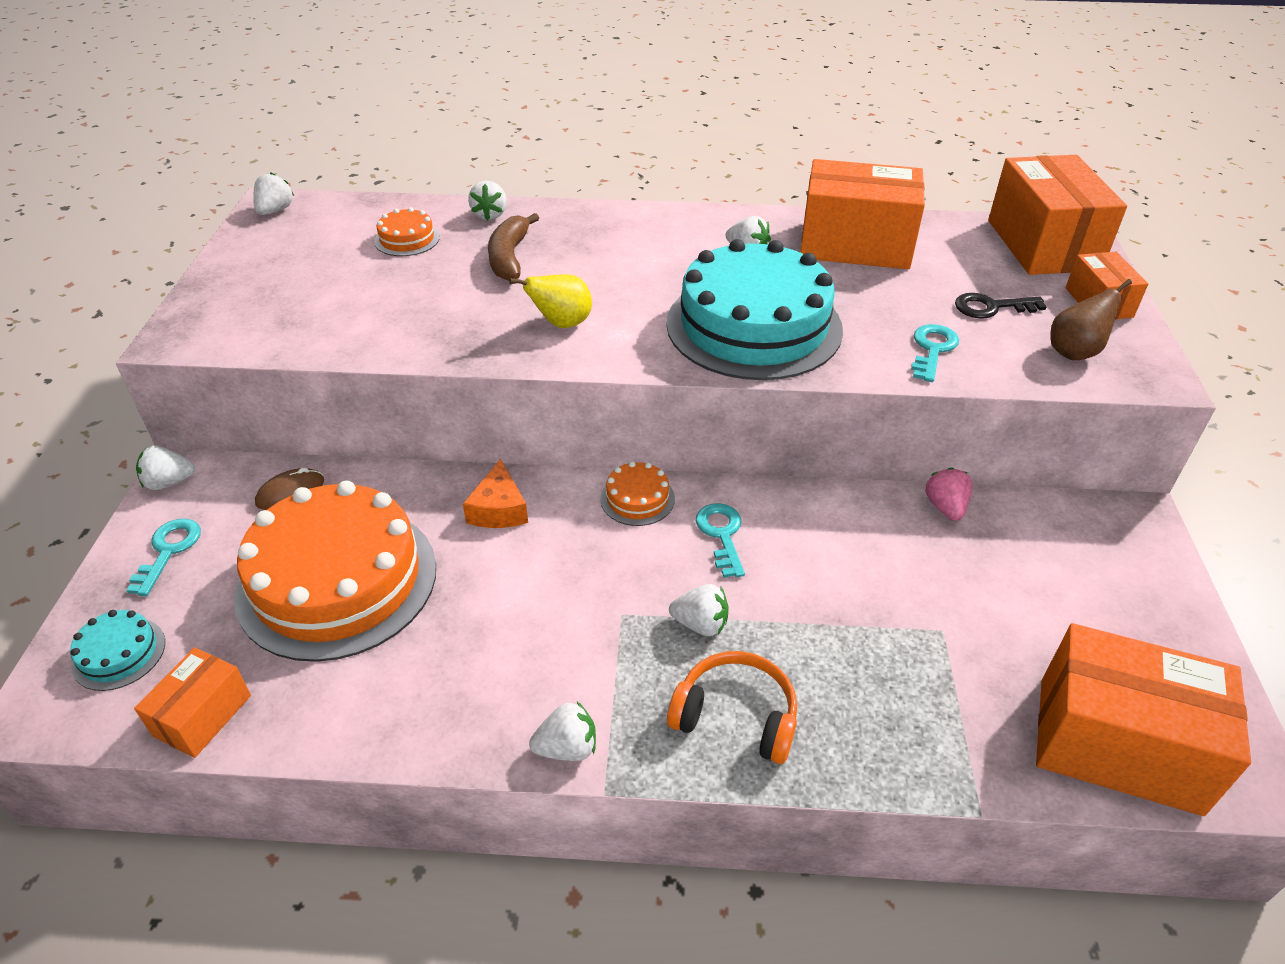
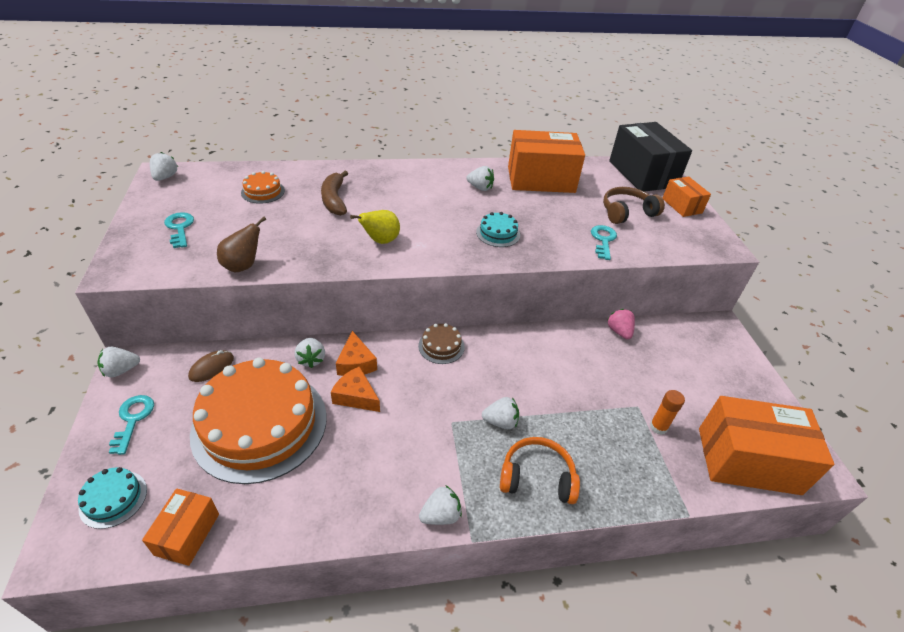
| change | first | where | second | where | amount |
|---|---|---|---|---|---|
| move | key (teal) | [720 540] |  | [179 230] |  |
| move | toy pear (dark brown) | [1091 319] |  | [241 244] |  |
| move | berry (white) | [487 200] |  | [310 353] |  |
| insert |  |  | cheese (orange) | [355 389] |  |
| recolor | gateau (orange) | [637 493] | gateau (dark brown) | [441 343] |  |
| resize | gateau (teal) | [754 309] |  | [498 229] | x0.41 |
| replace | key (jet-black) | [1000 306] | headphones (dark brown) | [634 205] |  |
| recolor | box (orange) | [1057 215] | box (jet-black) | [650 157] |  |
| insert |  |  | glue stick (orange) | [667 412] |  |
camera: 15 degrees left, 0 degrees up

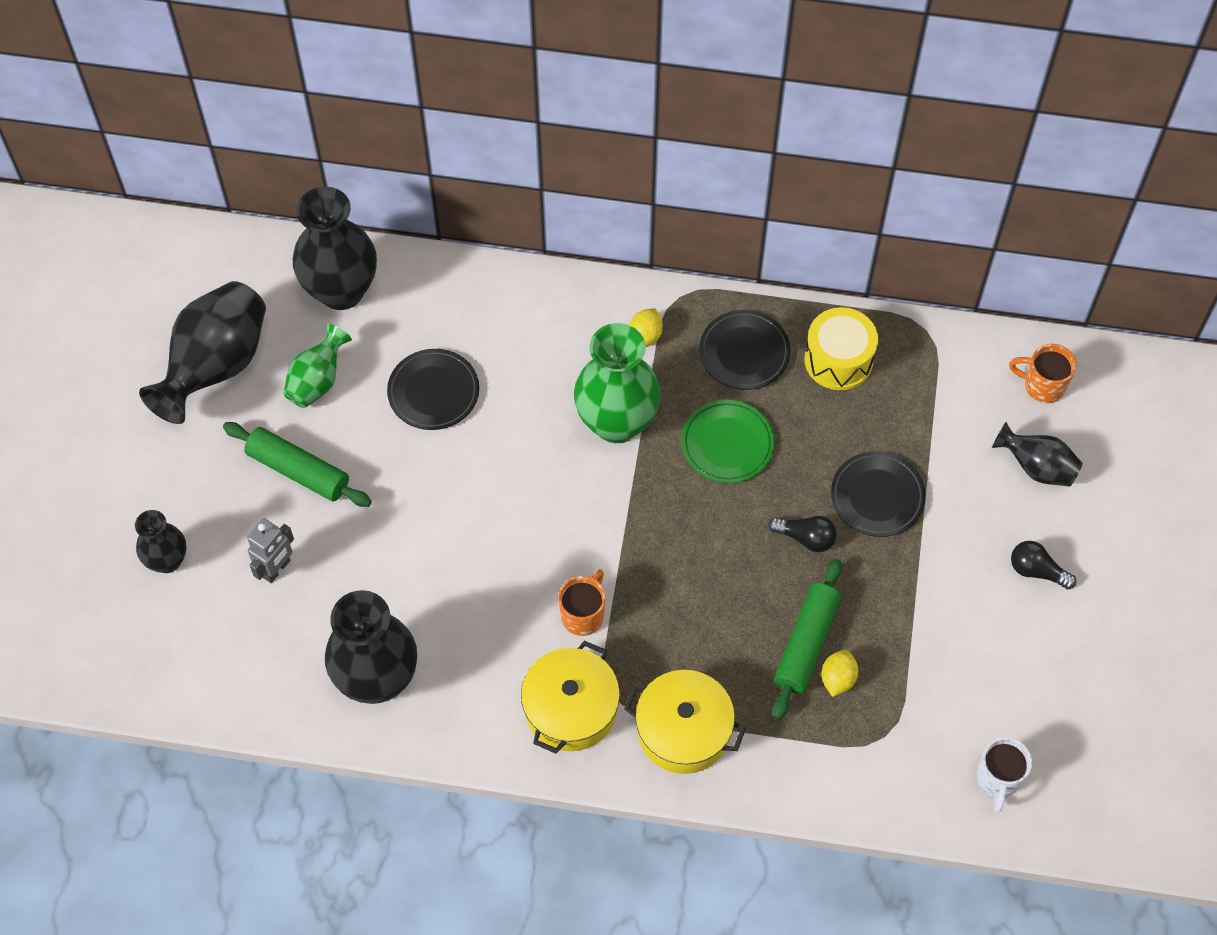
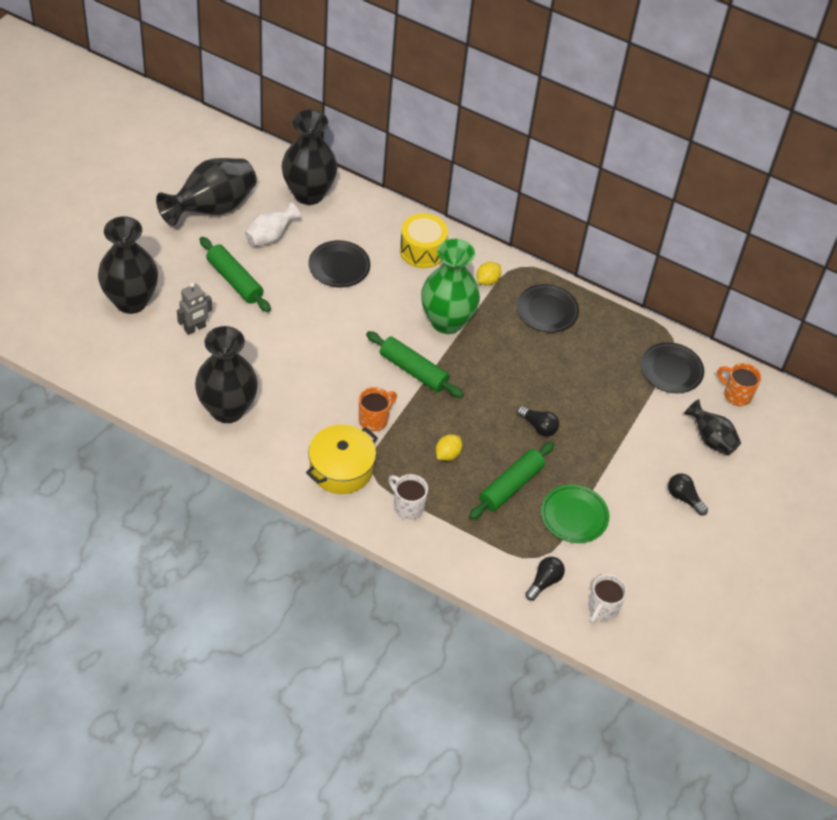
| change | first | where | second | where | amount |
|---|---|---|---|---|---|
| resize | vase (jet-black) | [161 541] |  | [128 265] | x1.79 |
| recolor | vase (leaf-green) | [317 366] | vase (white) | [273 224] |  |
| insert |  |  | dough roller (leaf-green) | [415 364] |  |
| replace | pot (yellow) | [685 722] | coffee mug (white) | [408 497] |  |
| move | snare drum (yellow) | [841 348] |  | [424 240] |  |
| move | citrus fruit (yellow) | [839 673] |  | [449 447] |  |
| insert |  |  | lightbulb (jet-black) | [545 579] |  |
| move | flat dish (leaf-green) | [728 441] |  | [575 514] |  |
| move | flat dish (jet-black) | [878 494] |  | [672 367] |  |
camera: 15 degrees right, 10 degrees down

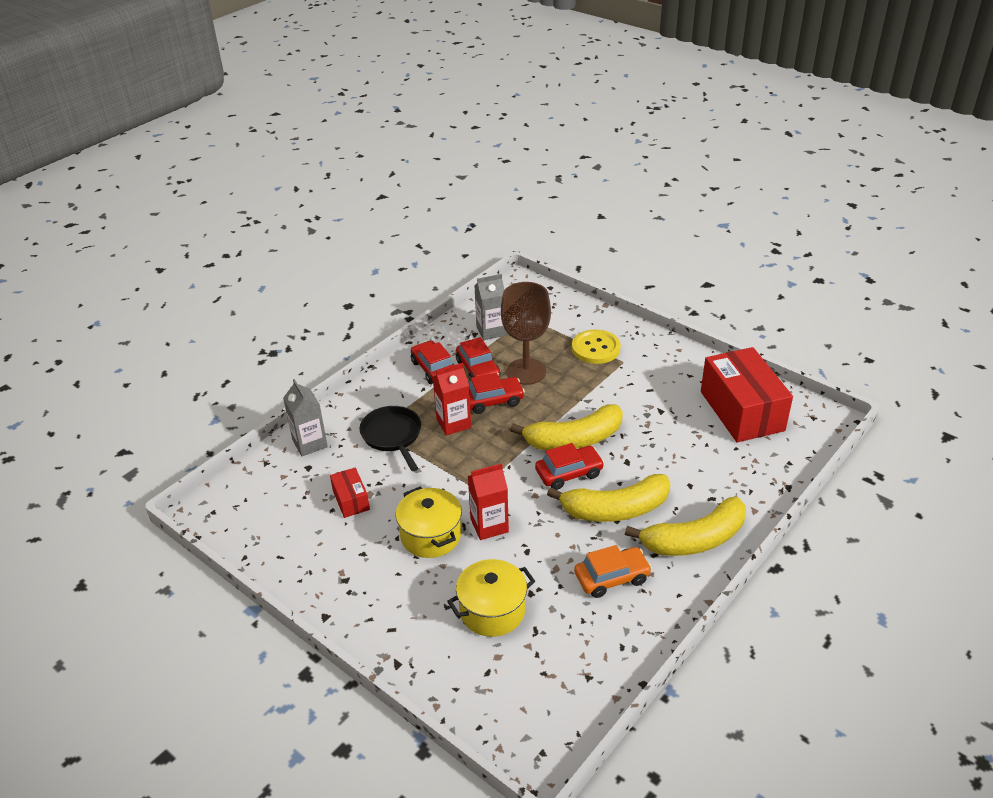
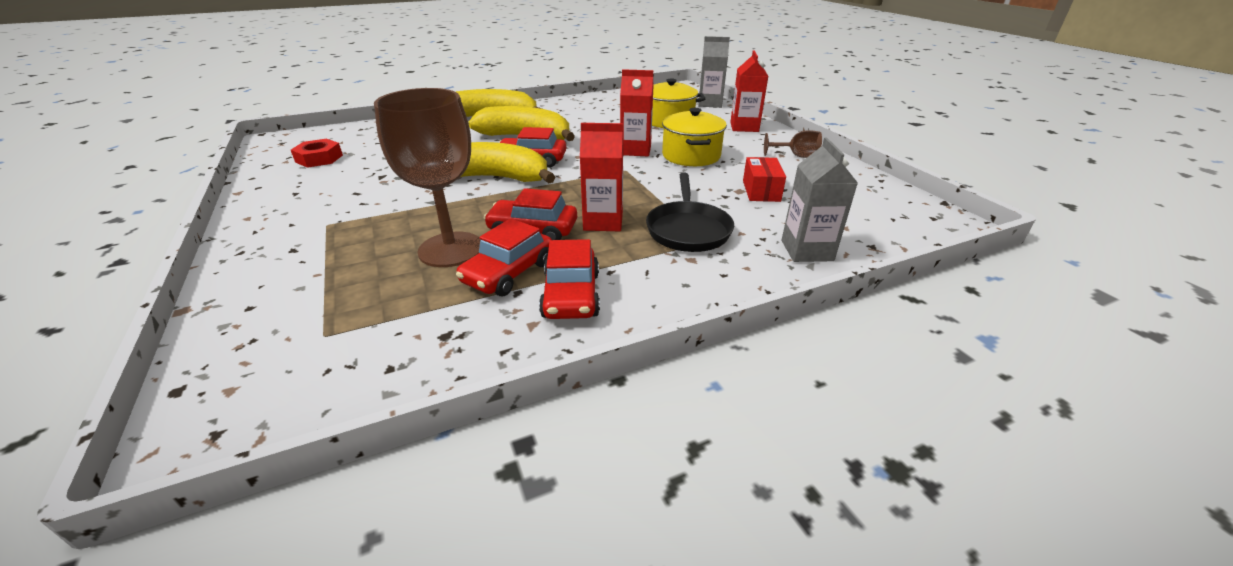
| change | first | where | second | where | amount |
|---|---|---|---|---|---|
| replace | box (crimson) | [747 394] | hex nut (crimson) | [317 153] |  |
| rotate | automobile (crimson) | [478 359] |  | [504 257] | 150 degrees counterclockwise |
| move | juice carton (grey) | [491 307] |  | [714 72] |  |
| insert |  |  | juice carton (crimson) | [749 91] |  |
| insert |  |  | chalice (dark brown) | [793 144] |  |
| delete | button (yellow) | [596 347] |  |  |  |
| delete | automobile (orange) | [613 571] |  |  |  |
camera: 155 degrees left, 5 degrees down

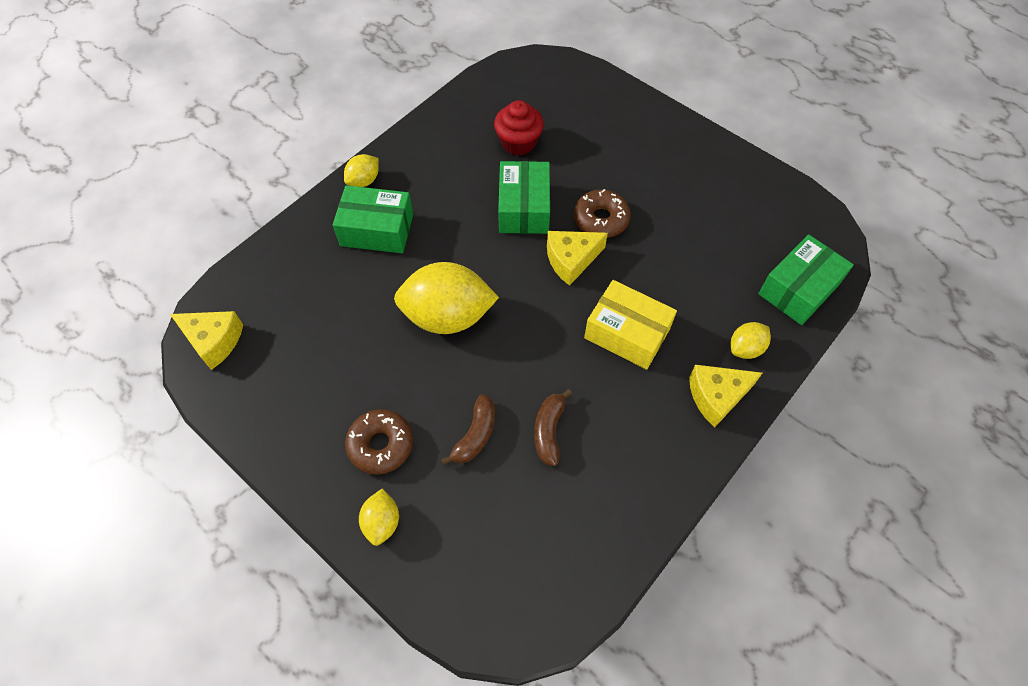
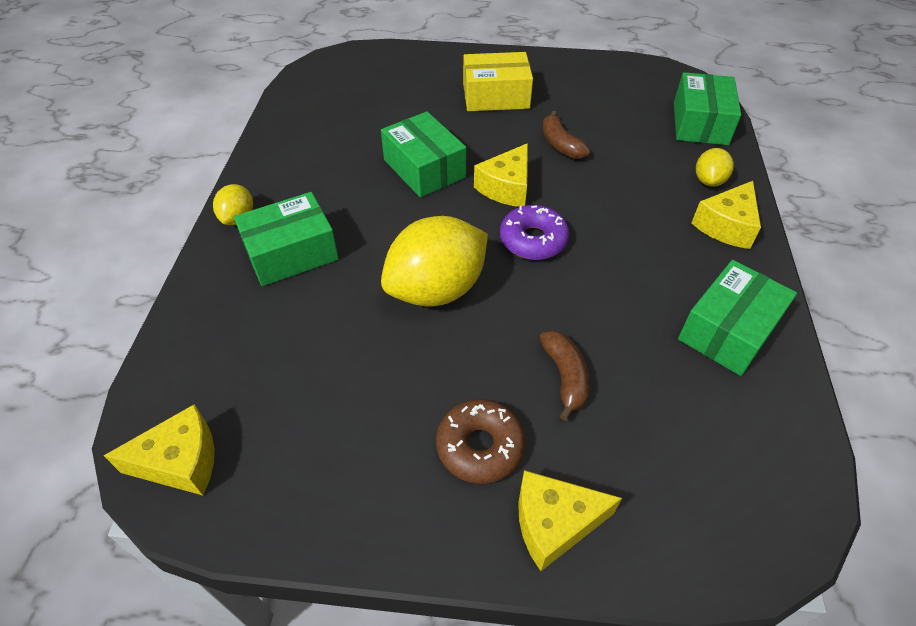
| change | first | where | second | where | amount |
|---|---|---|---|---|---|
| move | box (yellow) | [630 325] |  | [498 81] |  |
| insert |  |  | doughnut (royal purple) | [534 232] |  |
| replace | citrus fruit (yellow) | [379 517] | cheese (yellow) | [570 520] |  |
| move | toy banana (dark brown) | [553 427] |  | [566 135] |  |
| insert |  |  | box (leaf-green) | [737 318] |  |
| delete | cupcake (crimson) | [519 128] |  |  |  |
| delete | doughnut (dark brown) | [602 213] |  |  |  |
camera: 35 degrees left, 10 degrees down

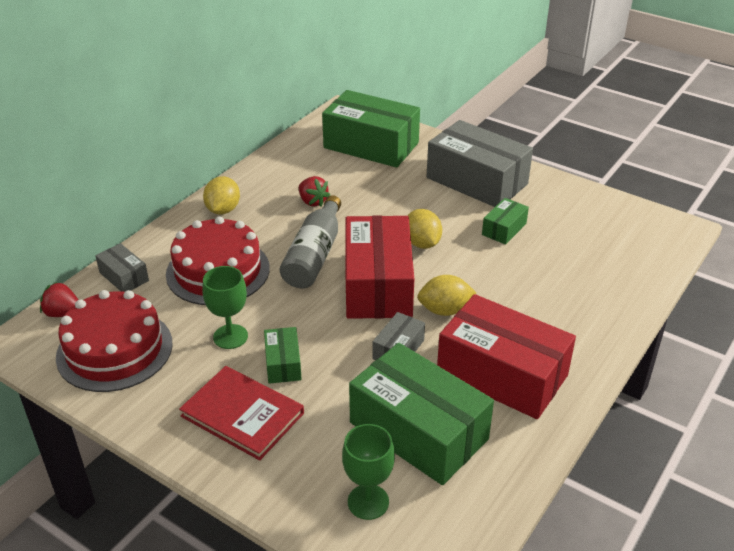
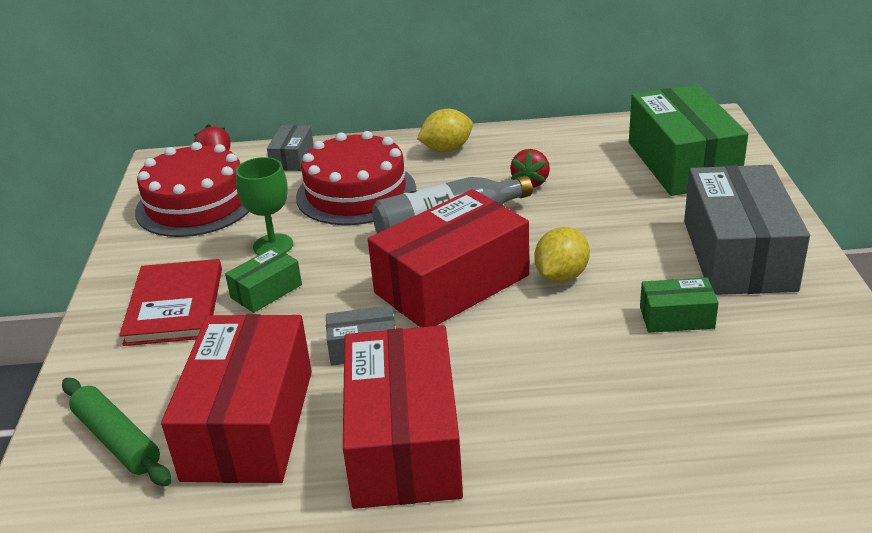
| change | first | where | second | where | amount |
|---|---|---|---|---|---|
| replace | chalice (leaf-green) | [368 472] | dough roller (leaf-green) | [116 432] |  |
| recolor | box (leaf-green) | [421 414] | box (crimson) | [236 398] |  |
| delete | citrus fruit (yellow) | [446 295] |  |  |  |
camera: 55 degrees right, 5 degrees down

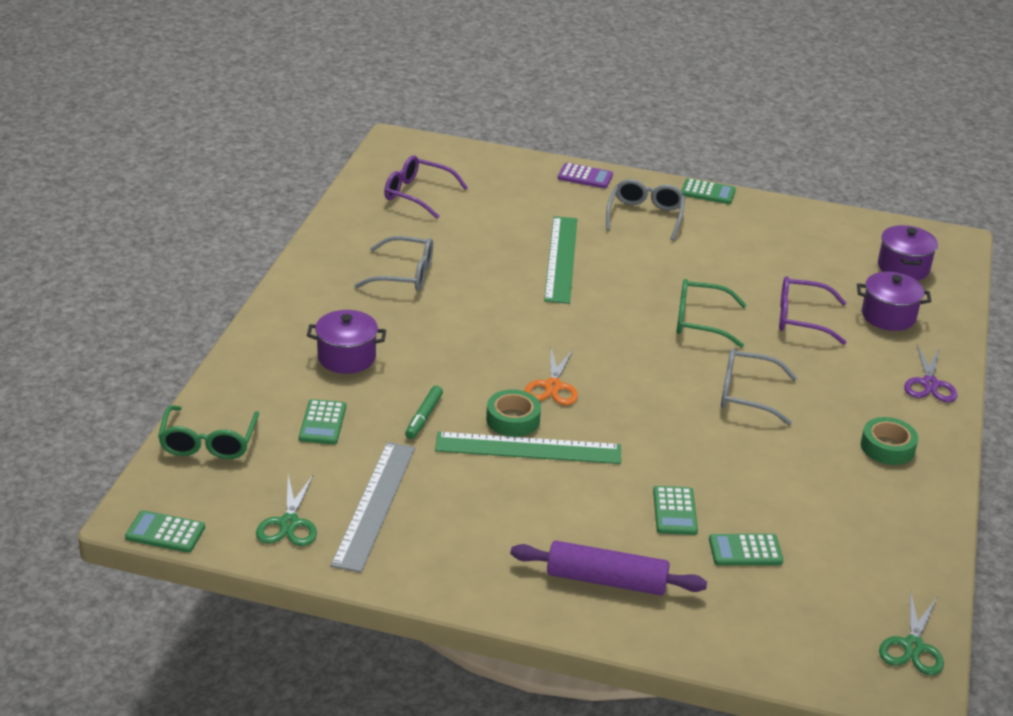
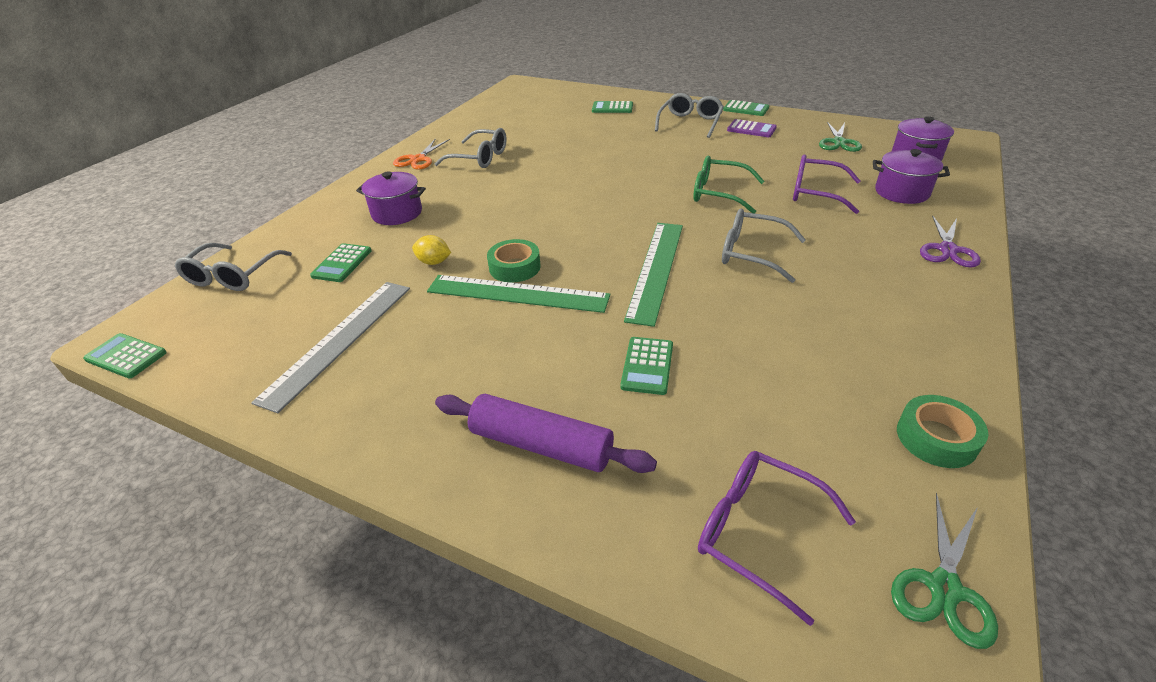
| change | first | where | second | where | amount |
|---|---|---|---|---|---|
| recolor | eyeglasses (leaf-green) | [208 432] | eyeglasses (grey) | [233 267] |  |
| move | scissors (orange) | [551 376] |  | [421 154] |  |
| replace | marker (leaf-green) | [424 412] | citrus fruit (yellow) | [431 250] |  |
| move | pocket calculator (leaf-green) | [746 549] |  | [612 107] |  |
| move | measuring stick (leaf-green) | [560 260] |  | [653 275] |  |
| move | eyeglasses (royal purple) | [426 187] |  | [777 538] |  |
| move | pocket calculator (royal purple) | [585 175] |  | [752 128] |  |
| move | scissors (leaf-green) | [286 510] |  | [840 137] |  |
| move | sticky tape (leaf-green) | [889 441] |  | [942 431] |  |
camera: 15 degrees right, 5 degrees up

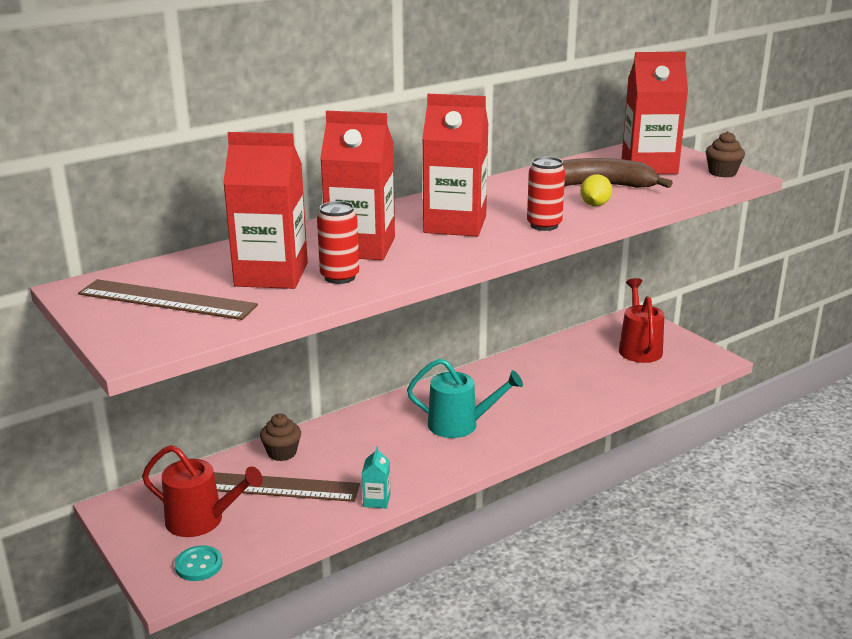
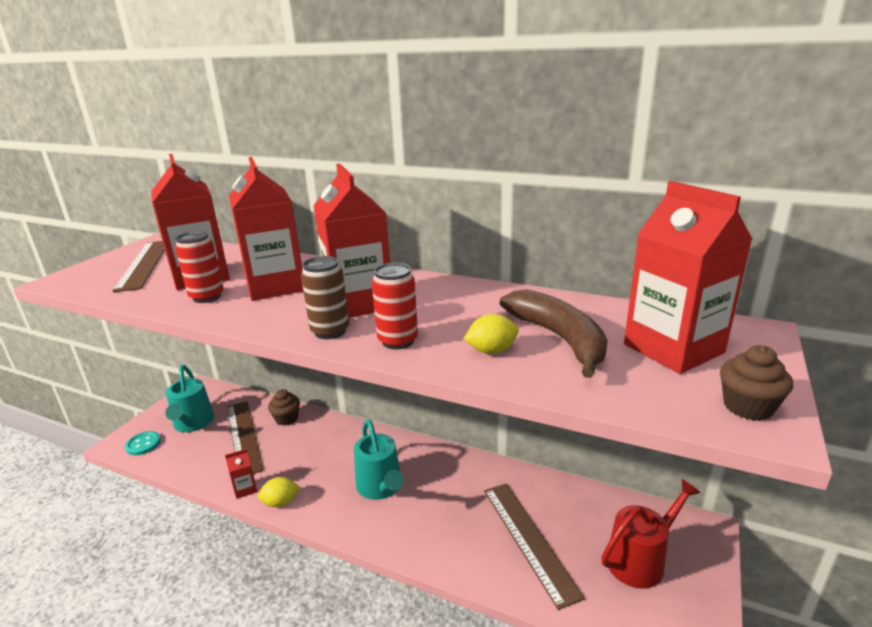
| change | first | where | second | where | amount |
|---|---|---|---|---|---|
| recolor | sprinkling can (crimson) | [202 491] | sprinkling can (teal) | [189 398] |  |
| recolor | juice carton (teal) | [376 477] | juice carton (crimson) | [241 474] |  |
| insert |  |  | citrus fruit (yellow) | [278 492] |  |
| insert |  |  | soda can (dark brown) | [325 297] |  |
| insert |  |  | measuring stick (dark brown) | [534 546] |  |
camera: 60 degrees right, 0 degrees up

